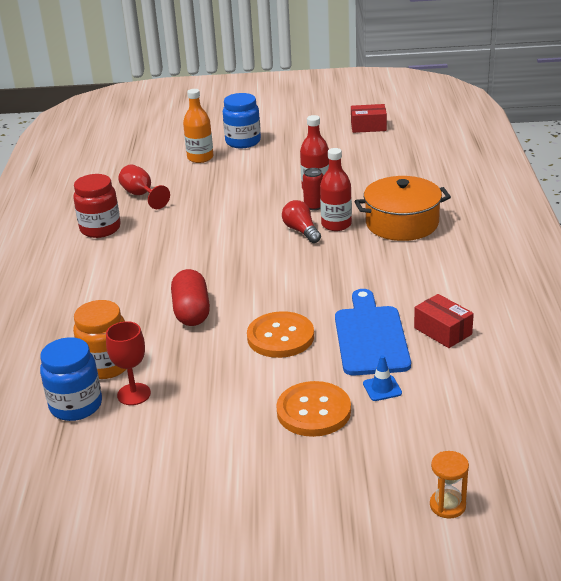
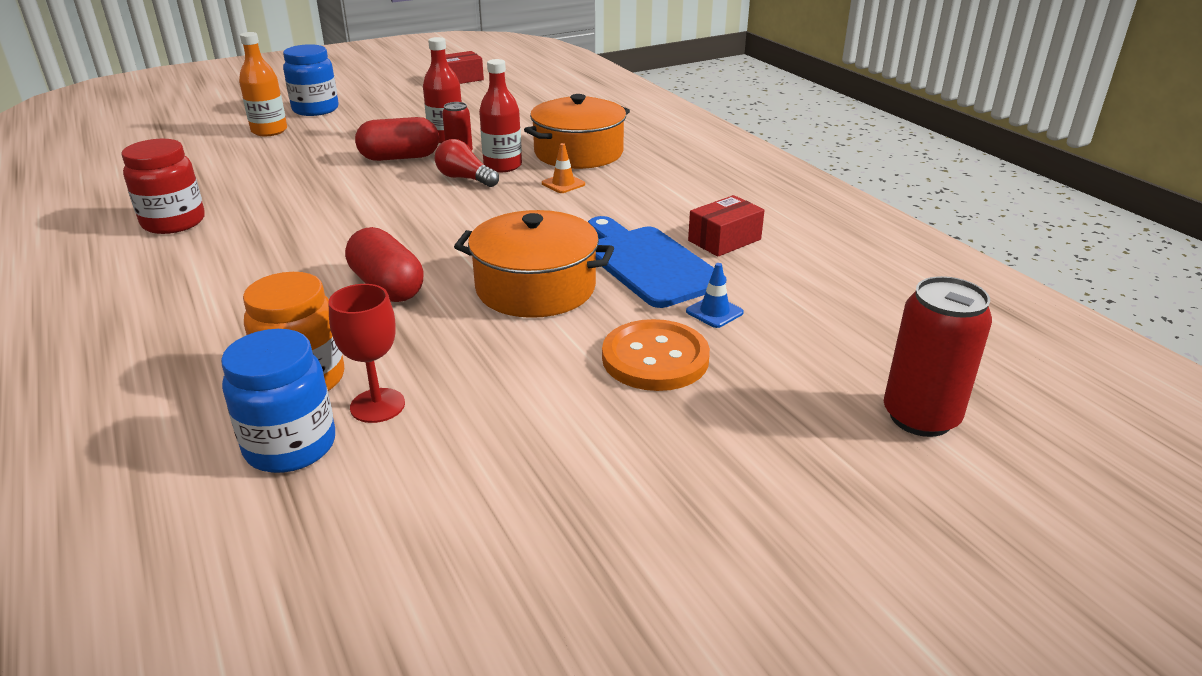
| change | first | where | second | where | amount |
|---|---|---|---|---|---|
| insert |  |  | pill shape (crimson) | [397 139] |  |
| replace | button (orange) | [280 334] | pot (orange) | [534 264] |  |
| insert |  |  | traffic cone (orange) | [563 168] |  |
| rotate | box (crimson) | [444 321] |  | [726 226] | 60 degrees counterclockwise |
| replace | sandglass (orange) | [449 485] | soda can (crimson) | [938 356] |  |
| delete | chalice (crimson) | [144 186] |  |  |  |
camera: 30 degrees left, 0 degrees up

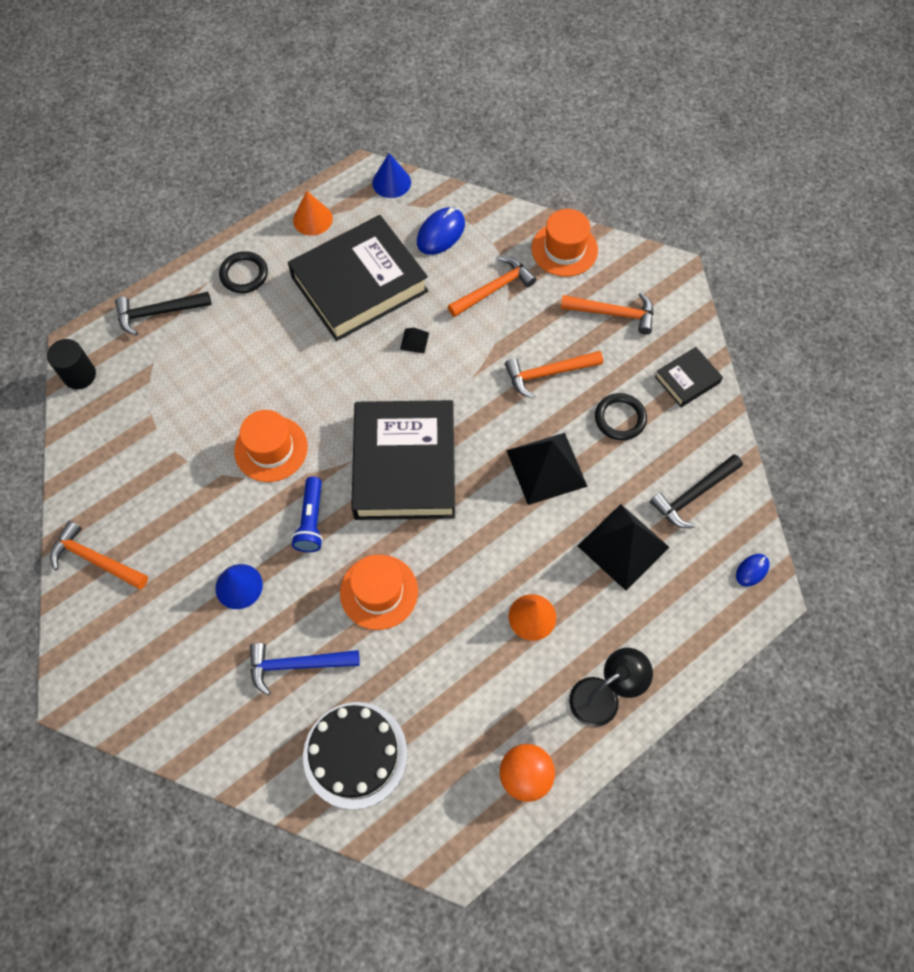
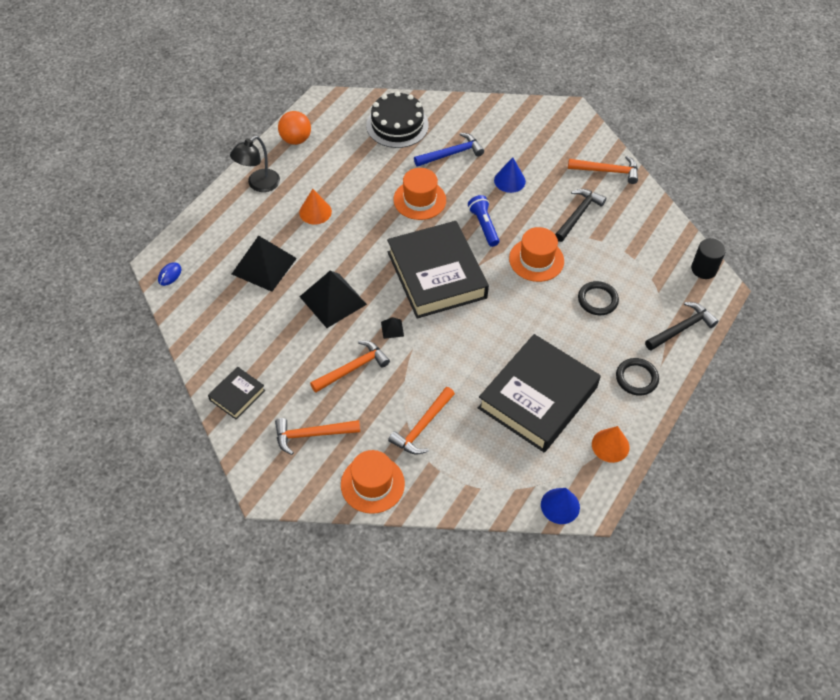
| change | first | where | second | where | amount |
|---|---|---|---|---|---|
| move | pyramid (jet-black) | [414 340] |  | [392 328] |  |
| move | carpenter's hammer (jet-black) | [696 491] |  | [580 215] |  |
| move | torus (jet-black) | [621 416] |  | [598 298] |  |
| delete | computer mouse (blue) | [441 231] |  |  |  |
camera: 160 degrees right, 10 degrees down

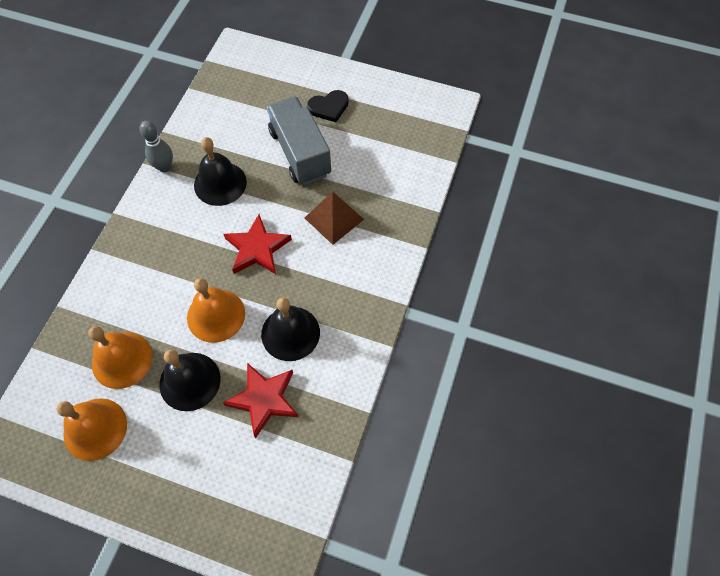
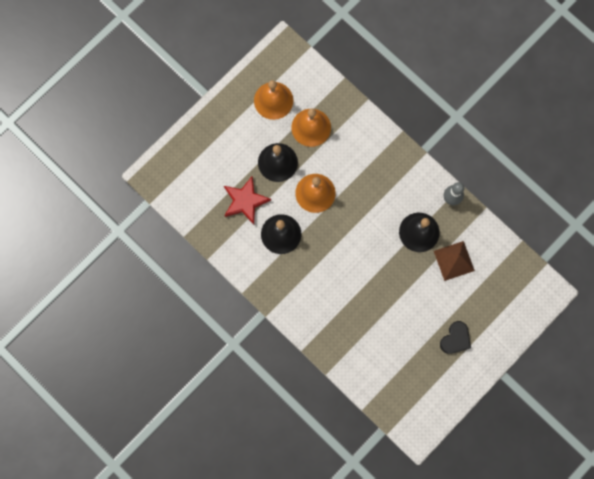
| change | first | where | second | where | amount |
|---|---|---|---|---|---|
| move | pyramid (dark brown) | [334 218] |  | [454 261] |  |
| rotate | love heart (jet-black) | [328 106] |  | [455 337] | 150 degrees counterclockwise |
| delete | five-pointed star (crimson) | [257 244] |  |  |  |
| delete | toy truck (grey) | [299 140] |  |  |  |
camera: 115 degrees right, 15 degrees up

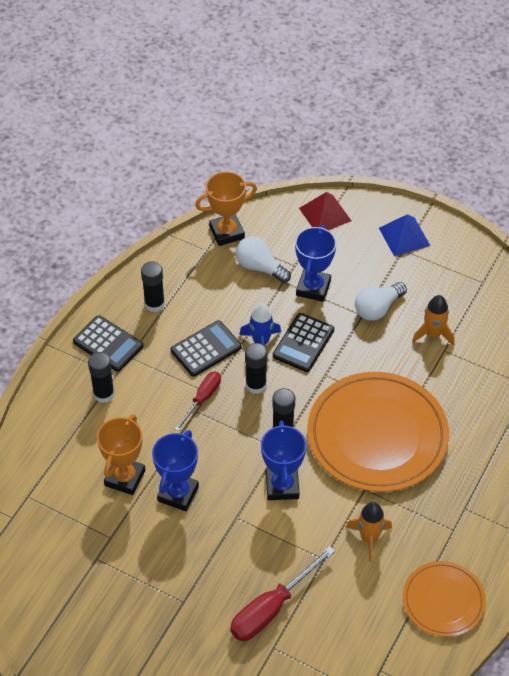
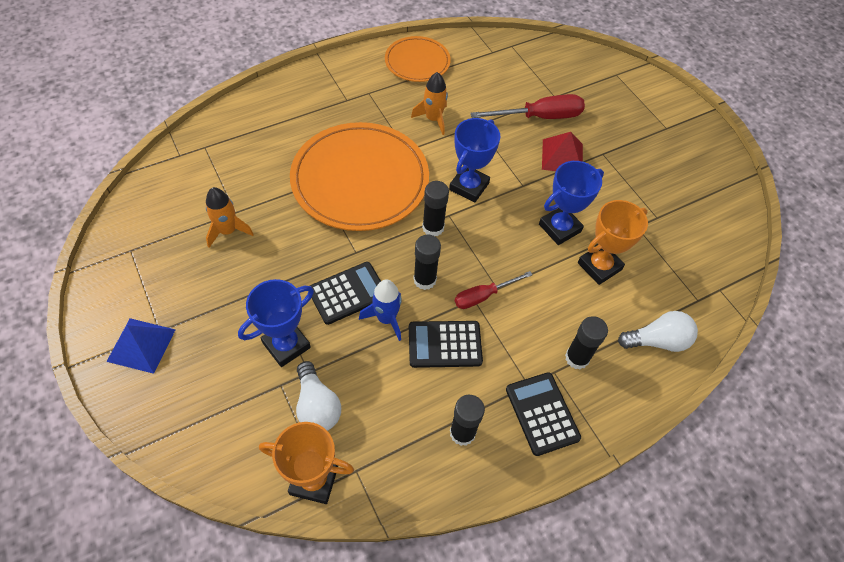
| change | first | where | second | where | amount |
|---|---|---|---|---|---|
| move | pyramid (crimson) | [325 211] |  | [562 151] |  |
| move | lightbulb (white) | [381 301] |  | [658 331] |  |
camera: 150 degrees left, 5 degrees up

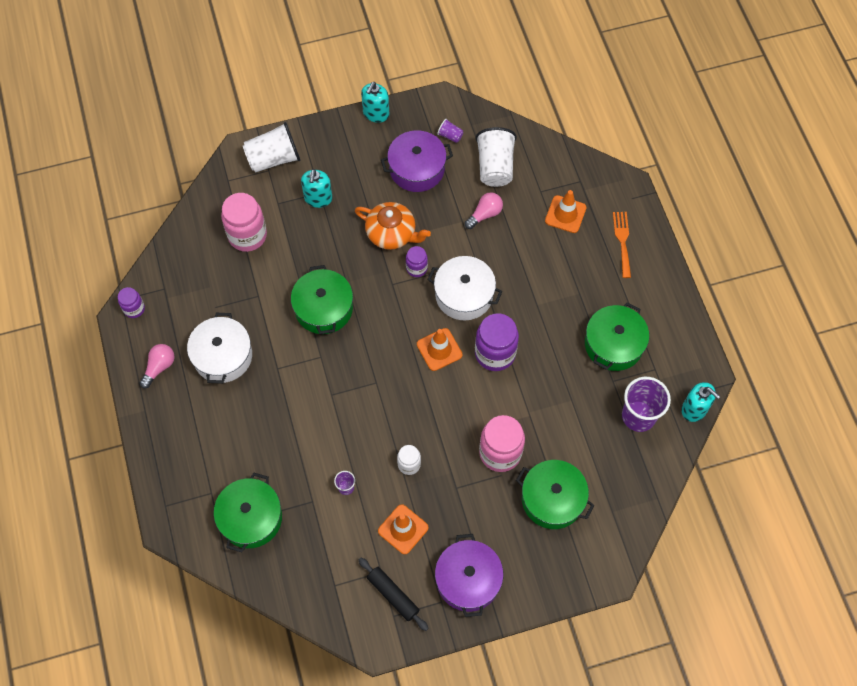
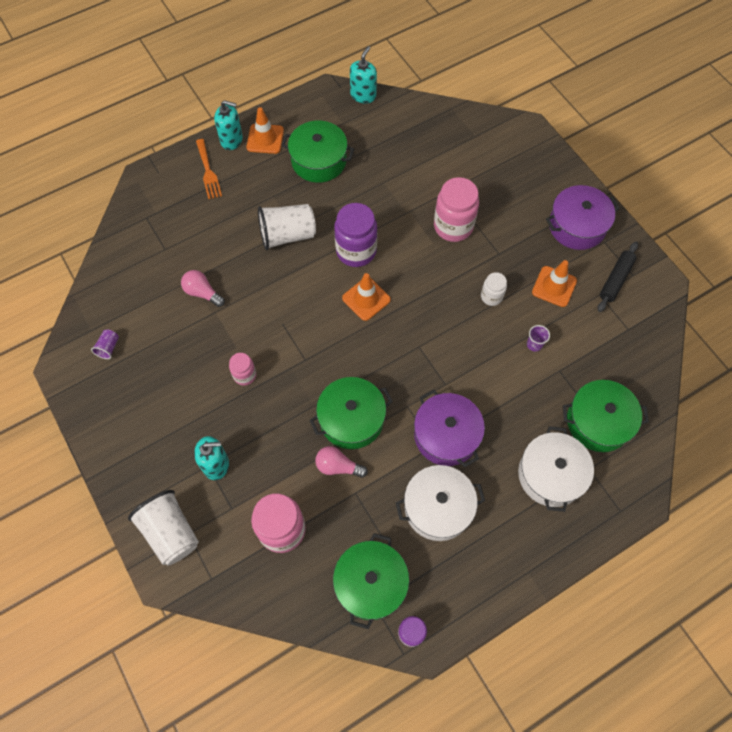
| change | first | where | second | where | amount |
|---|---|---|---|---|---|
| rotate | dinner fork (orange) | [622 245] |  | [209 169] | 90 degrees counterclockwise |
| move | soap dispenser (teal) | [375 102] |  | [228 125] |  |
| replace | china teapot (orange) | [393 226] | preserve jar (rose-pink) | [242 369] |  |
| move | traffic cone (orange) | [565 211] |  | [265 130] |  |
| move | tumbler (white) | [496 157] |  | [287 227] |  |
| move | lightbulb (rose-pink) | [157 366] |  | [341 462] |  |
| move | pot (leaf-green) | [555 494] |  | [371 581] |  |
| move | pot (royal purple) | [417 161] |  | [449 428] |  |
| move | pot (white) | [465 288] |  | [556 469] |  |
| delete | preserve jar (royal purple) | [417 261] |  |  |  |
| delete | tumbler (royal purple) | [646 404] |  |  |  |
camera: 105 degrees left, 0 degrees up

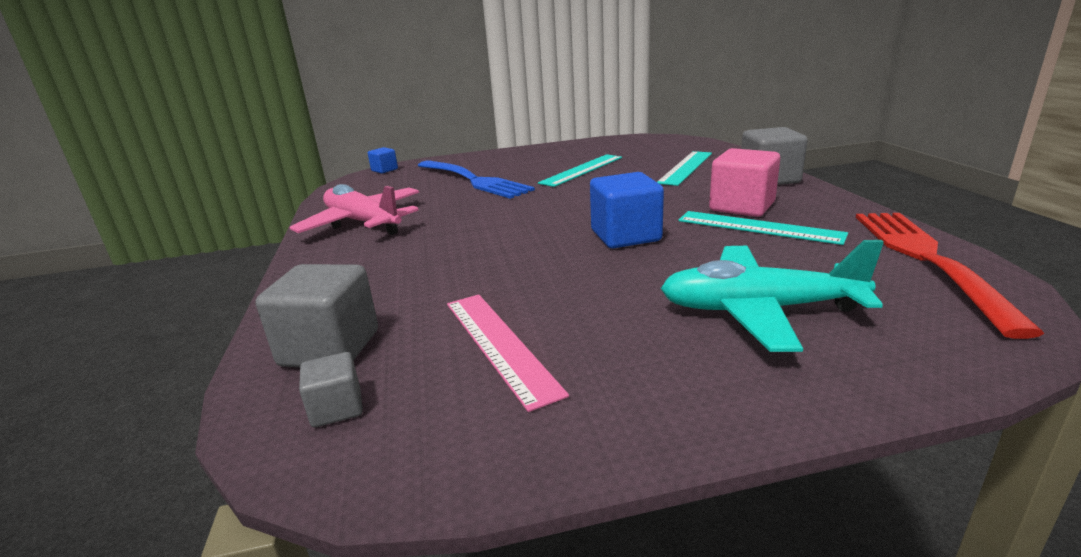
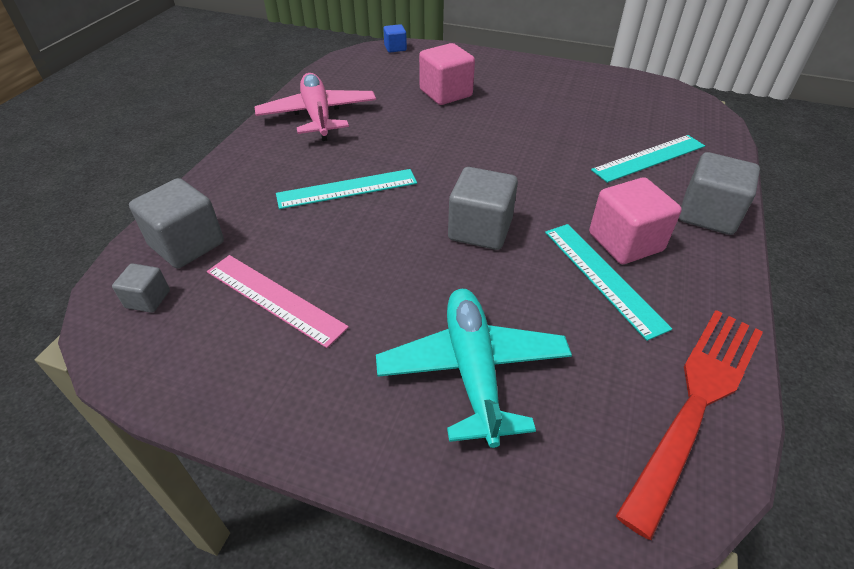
| change | first | where | second | where | amount |
|---|---|---|---|---|---|
| rotate | measuring stick (rose-pink) | [508 353] |  | [278 301] | 60 degrees counterclockwise |
| move | measuring stick (teal) | [580 170] |  | [346 189] |  |
| rotate | toy plane (teal) | [772 296] |  | [474 368] | 45 degrees clockwise |
| replace | dinner fork (blue) | [476 179] | block (rose-pink) | [447 74] |  |
| recolor | block (blue) | [627 210] | block (grey) | [483 208] |  |
camera: 30 degrees right, 20 degrees up

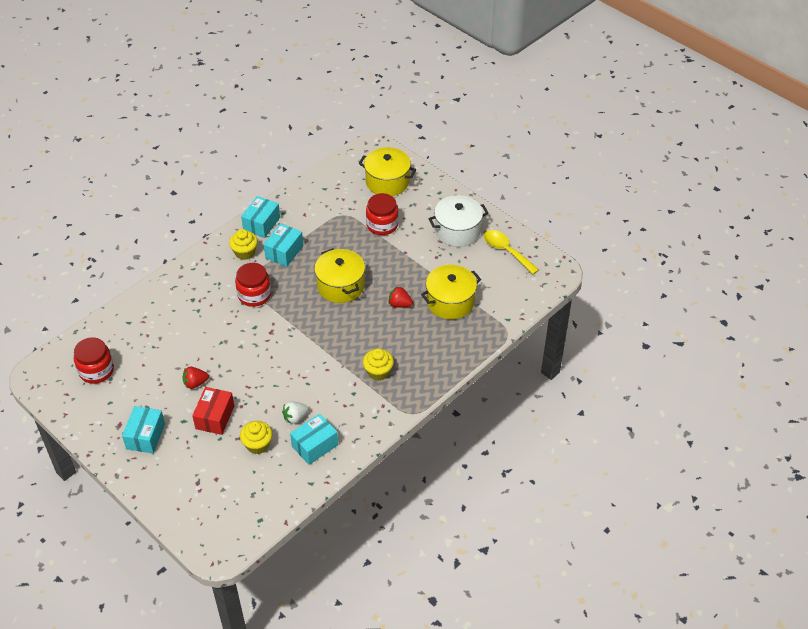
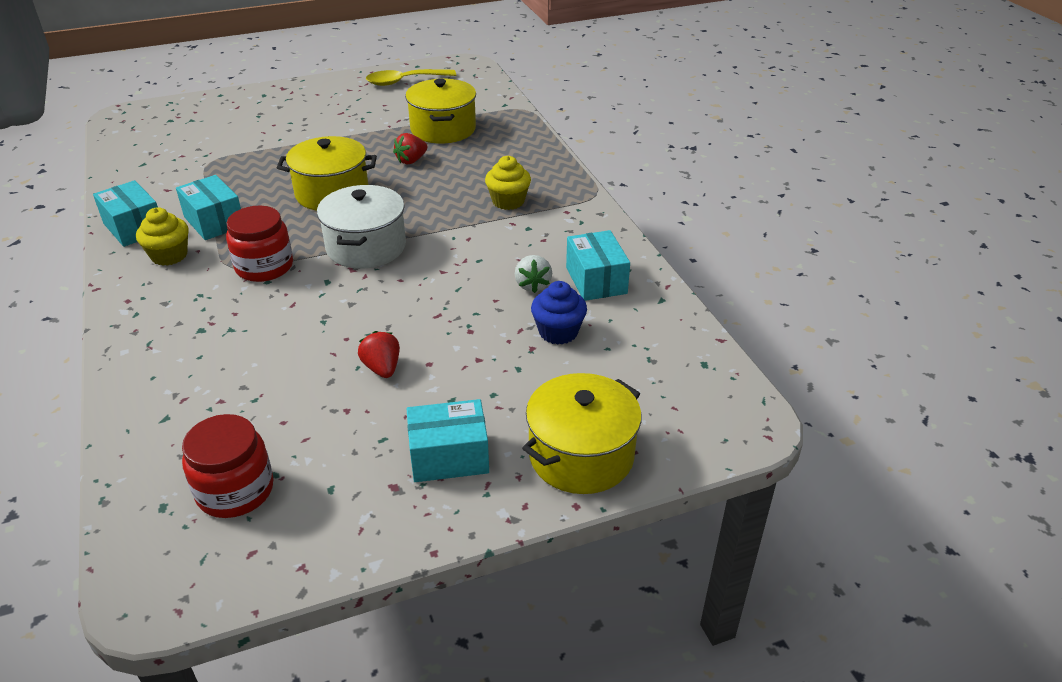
| change | first | where | second | where | amount |
|---|---|---|---|---|---|
| move | pot (white) | [458 221] |  | [361 226] |  |
| rotate | berry (crimson) | [195 377] |  | [379 354] | 150 degrees clockwise |
| rotate | box (teal) | [143 430] |  | [448 440] | 45 degrees counterclockwise |
| move | pot (yellow) | [387 171] |  | [582 433] |  |
| recolor | cupcake (yellow) | [256 437] | cupcake (blue) | [559 313] |  |
| delete | box (crimson) | [213 411] |  |  |  |
| delete | preserve jar (crimson) | [382 214] |  |  |  |
camera: 65 degrees left, 10 degrees down

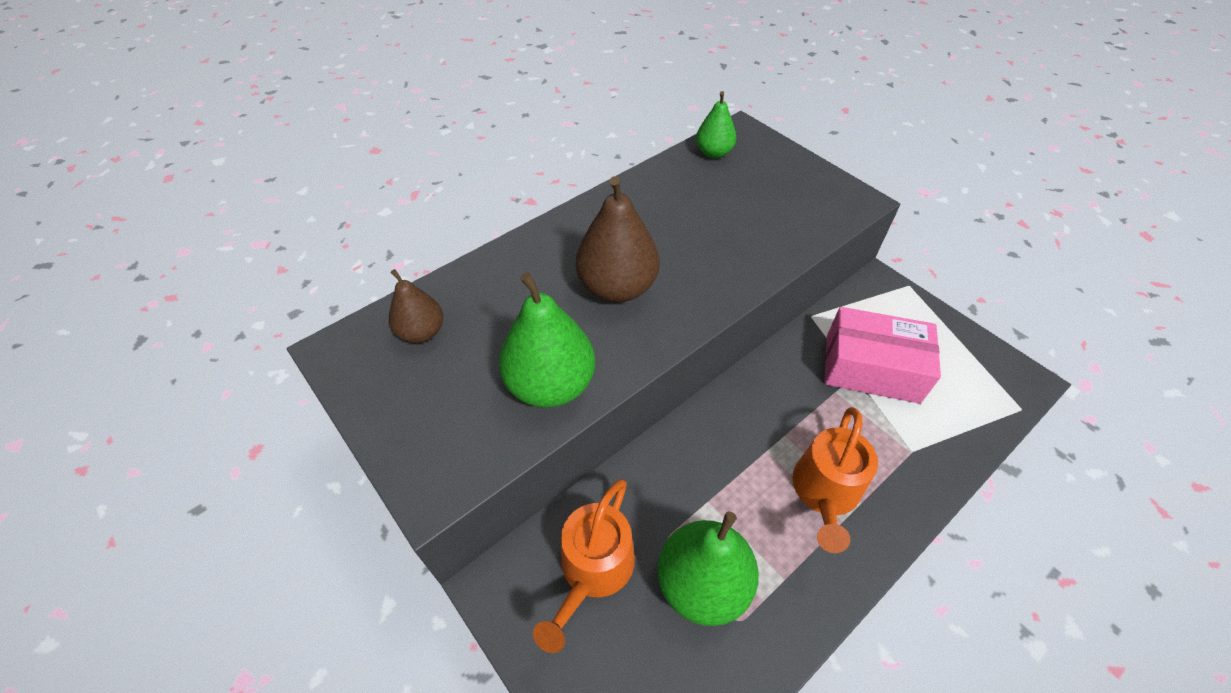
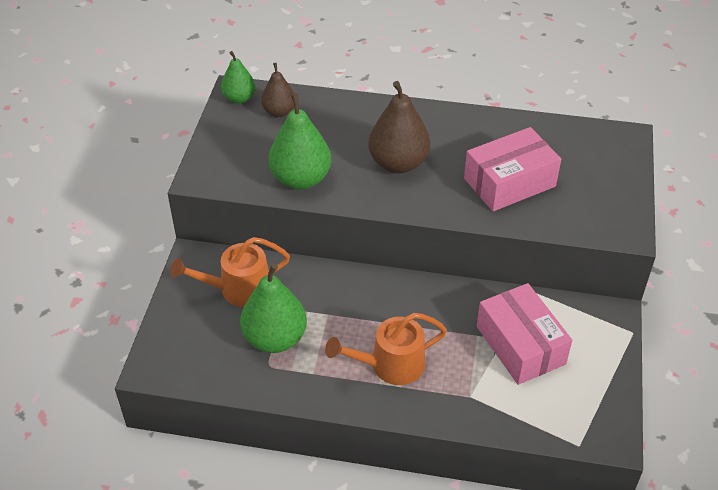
| change | first | where | second | where | amount |
|---|---|---|---|---|---|
| move | toy pear (leaf-green) | [716 124] |  | [238 77] |  |
| insert |  |  | box (rose-pink) | [512 169] |  |
camera: 50 degrees right, 5 degrees down

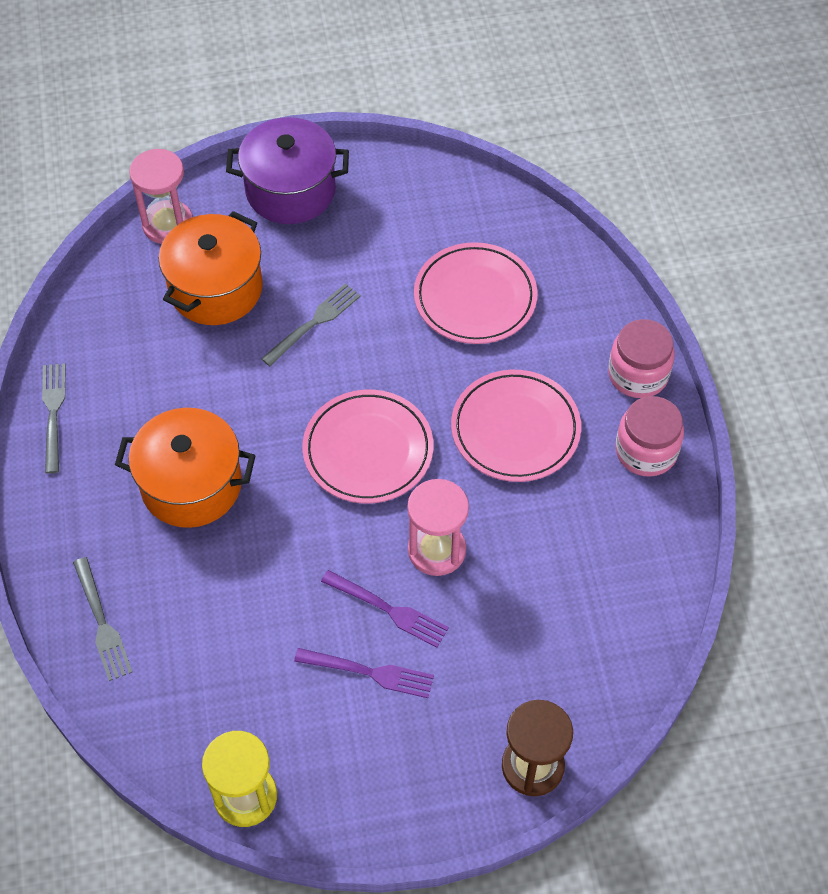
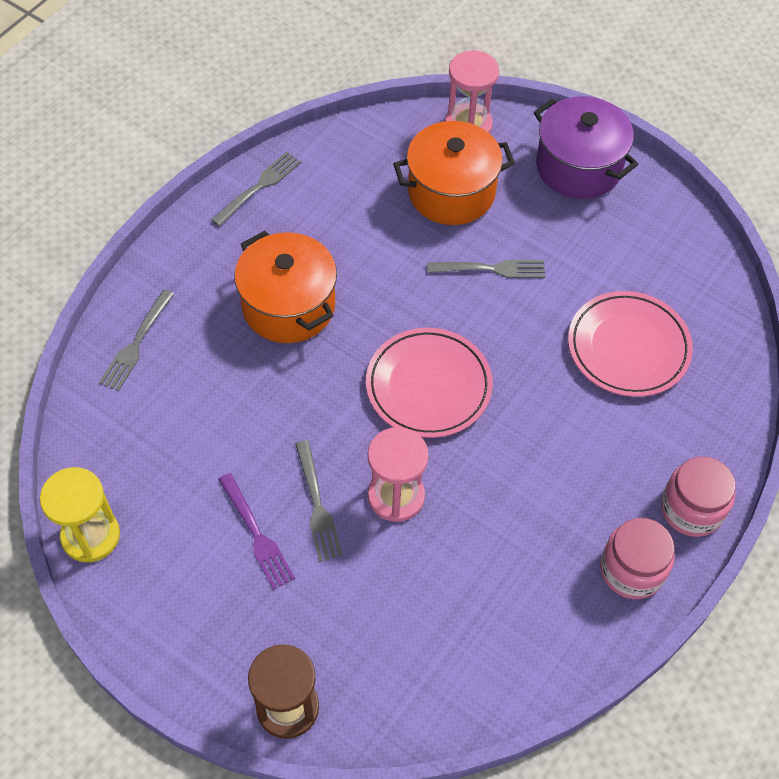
| change | first | where | second | where | amount |
|---|---|---|---|---|---|
| recolor | dinner fork (royal purple) | [385 609] | dinner fork (grey) | [318 501] |  |
| delete | flat dish (rose-pink) | [516 426] |  |  |  |
camera: 45 degrees right, 0 degrees up

